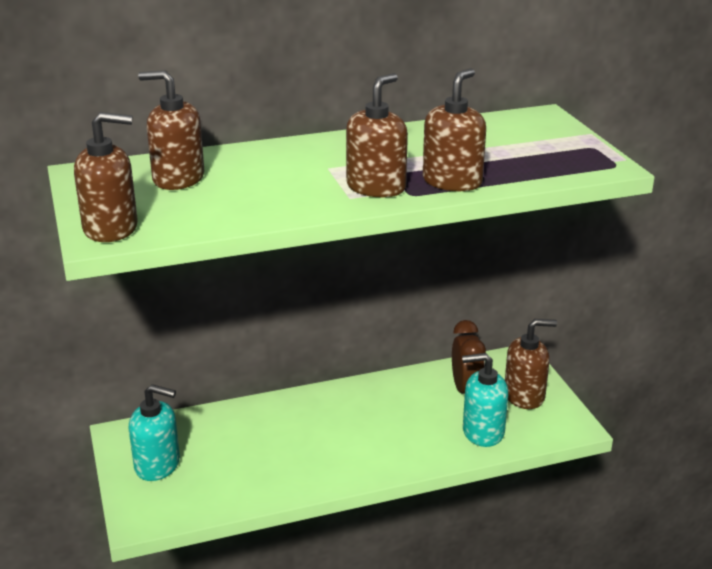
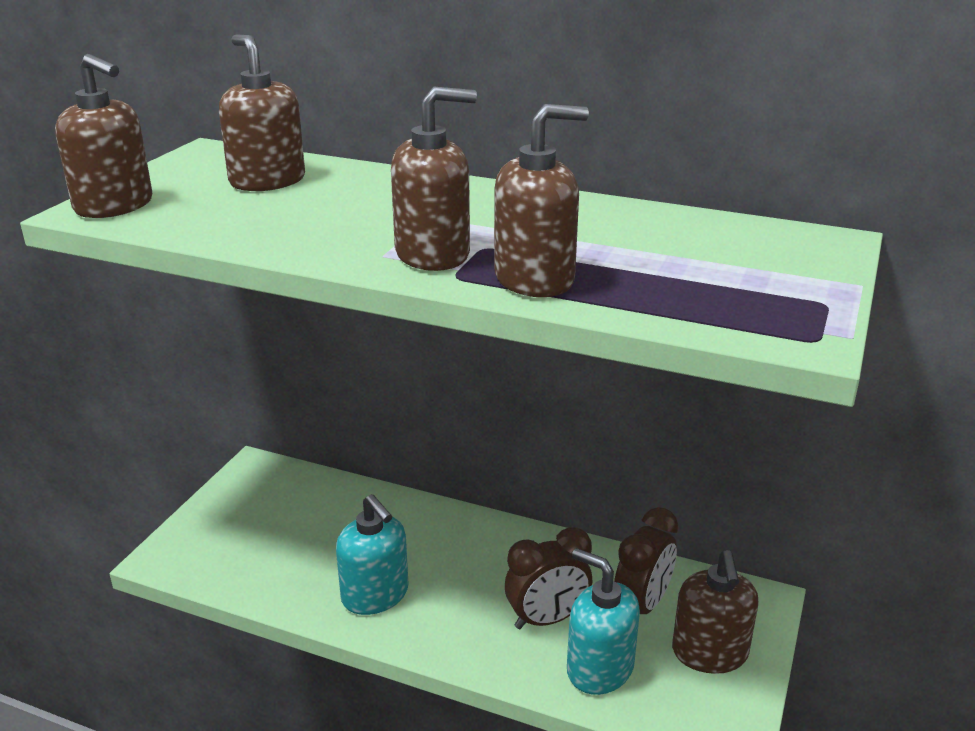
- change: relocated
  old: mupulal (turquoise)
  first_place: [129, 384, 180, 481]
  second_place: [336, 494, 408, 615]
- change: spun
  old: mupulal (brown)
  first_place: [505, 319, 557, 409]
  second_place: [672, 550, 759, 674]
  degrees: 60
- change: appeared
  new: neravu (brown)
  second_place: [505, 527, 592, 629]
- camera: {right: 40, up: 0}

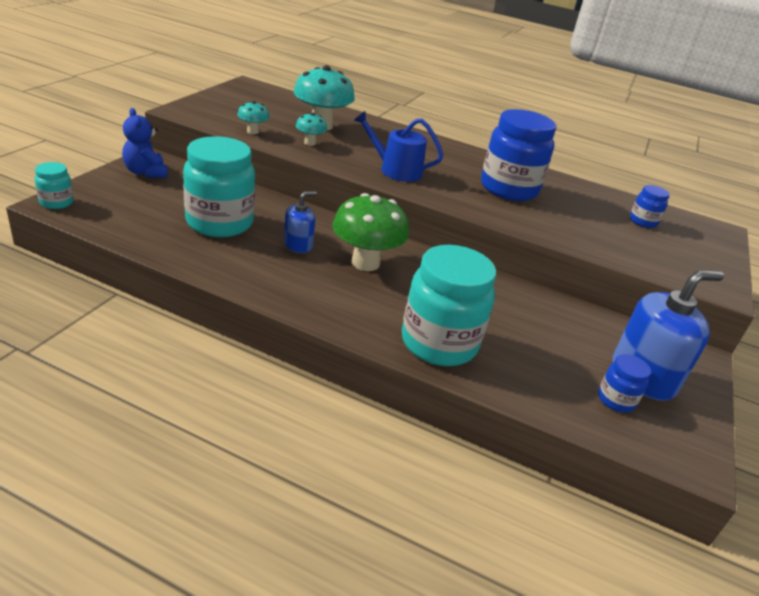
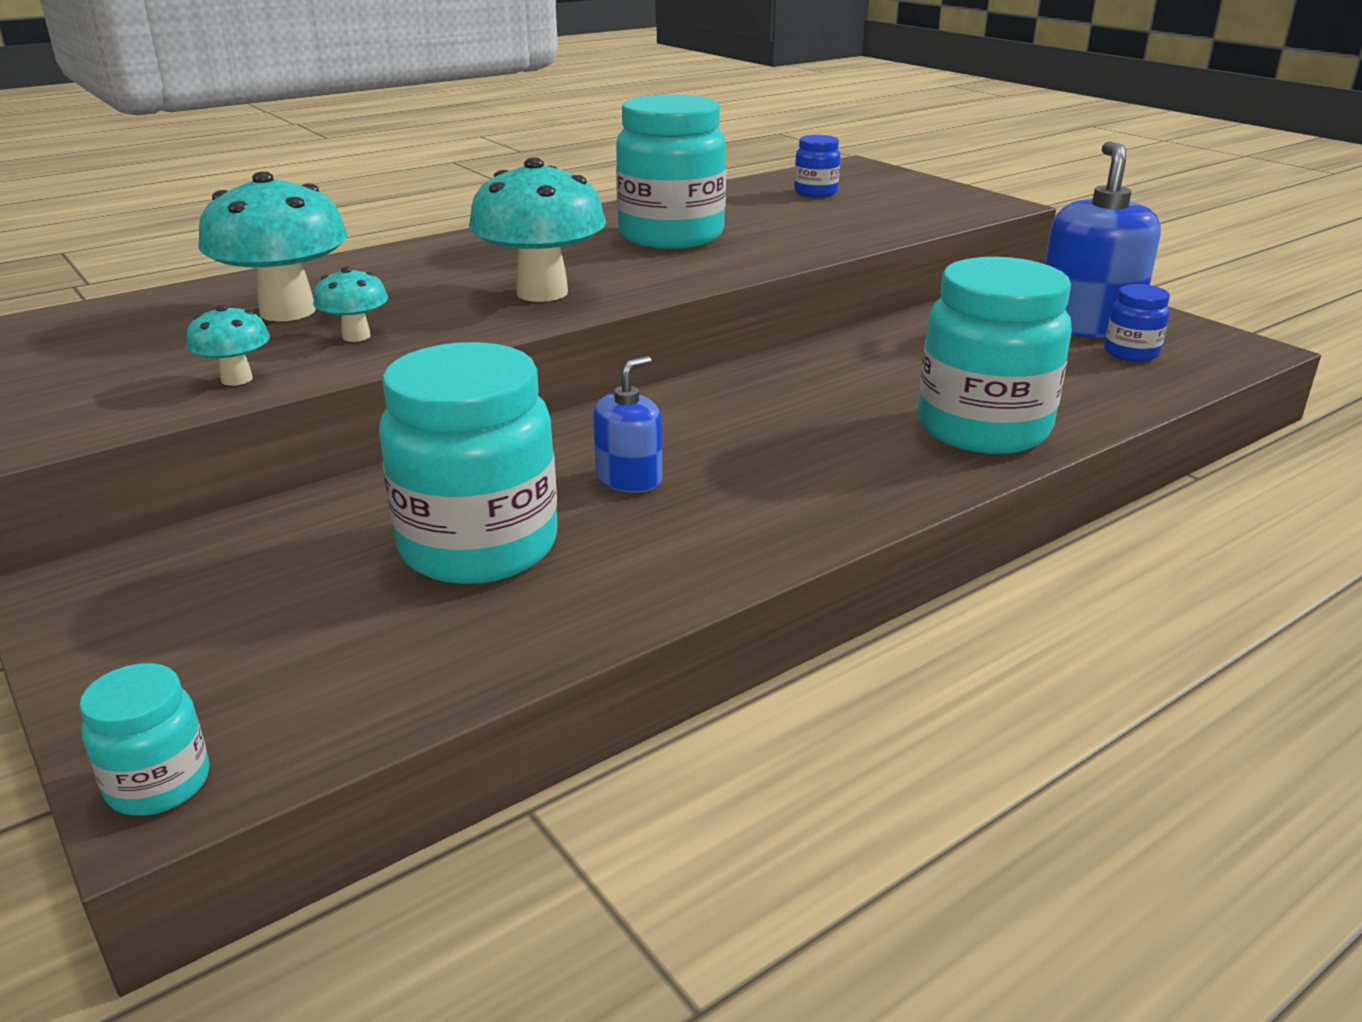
- change: missing
  old: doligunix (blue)
  first_place: [122, 108, 167, 178]
- change: spun
  old: mupulal (blue)
  first_place: [284, 191, 317, 253]
  second_place: [593, 356, 662, 493]
  degrees: 45
- change: missing
  old: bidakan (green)
  first_place: [332, 193, 409, 271]
- change: exchanged
  old: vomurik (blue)
  new: bidakan (turquoise)
  first_place: [353, 110, 443, 182]
  second_place: [469, 158, 606, 302]
- change: colour
  old: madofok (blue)
  new: madofok (turquoise)
  first_place: [481, 109, 556, 201]
  second_place: [616, 94, 726, 249]
- camera: {right: -55, up: -5}

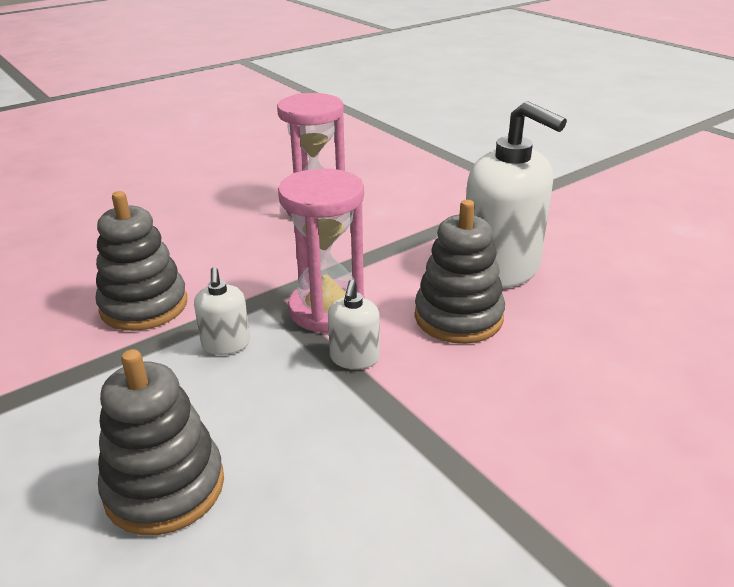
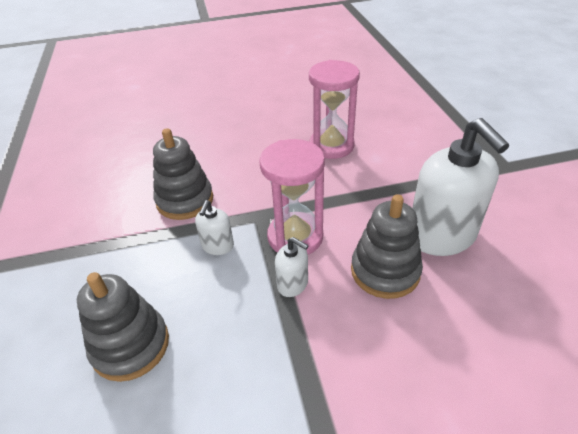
- change: spun
  old: mupulal (white)
  first_place: [328, 280, 380, 369]
  second_place: [275, 237, 309, 297]
  degrees: -90
- camera: {right: 25, up: 10}

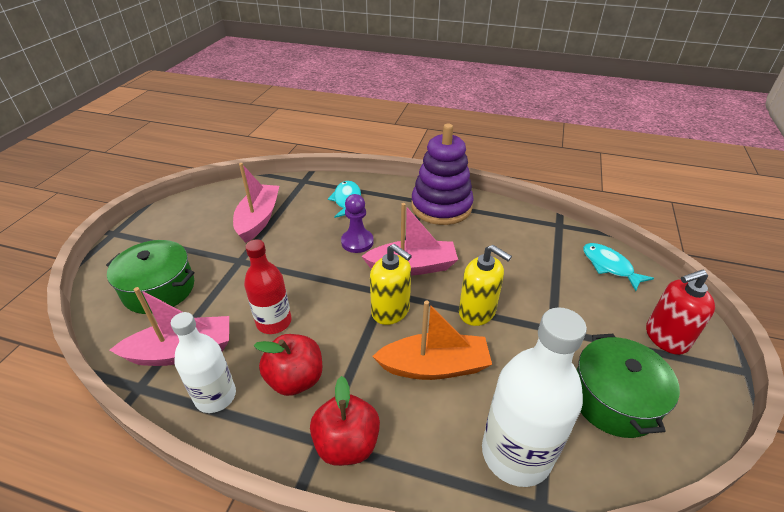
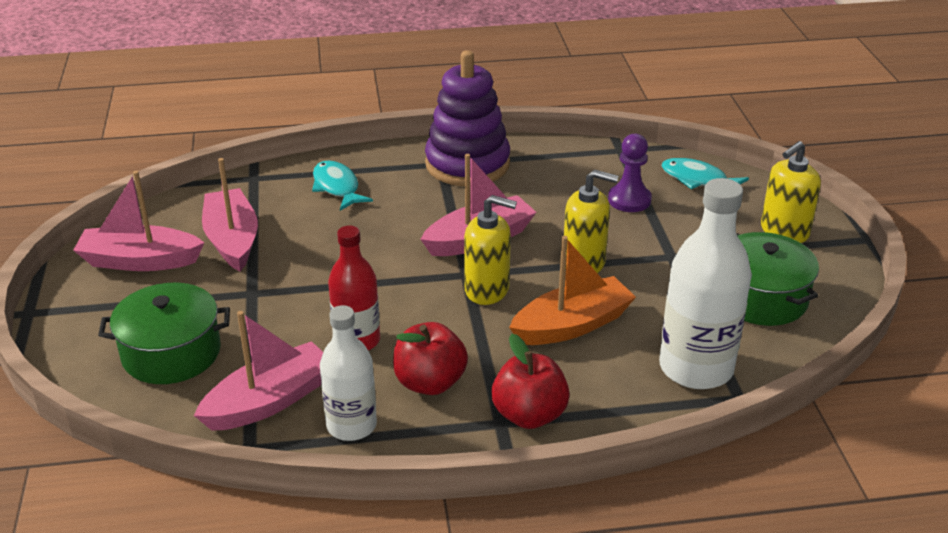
- change: relocated
  old: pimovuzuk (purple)
  first_place: [341, 194, 374, 253]
  second_place: [608, 134, 652, 212]
- change: colour
  old: mupulal (red)
  new: mupulal (yellow)
  first_place: [646, 270, 715, 355]
  second_place: [761, 141, 821, 243]
- change: appeared
  new: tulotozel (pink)
  second_place: [73, 171, 204, 271]
- camera: {right: -25, up: -5}

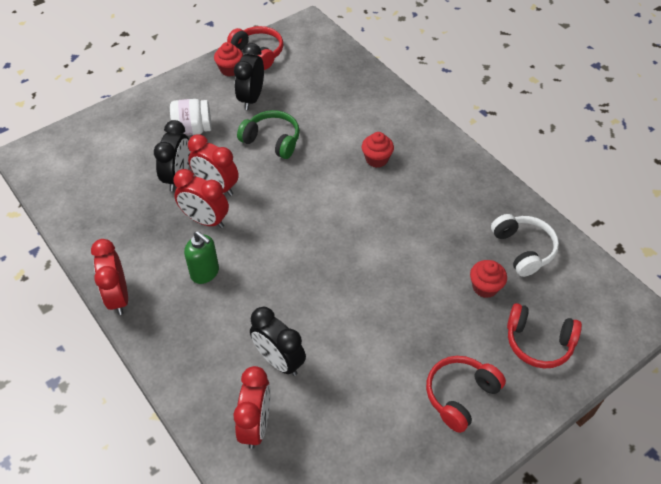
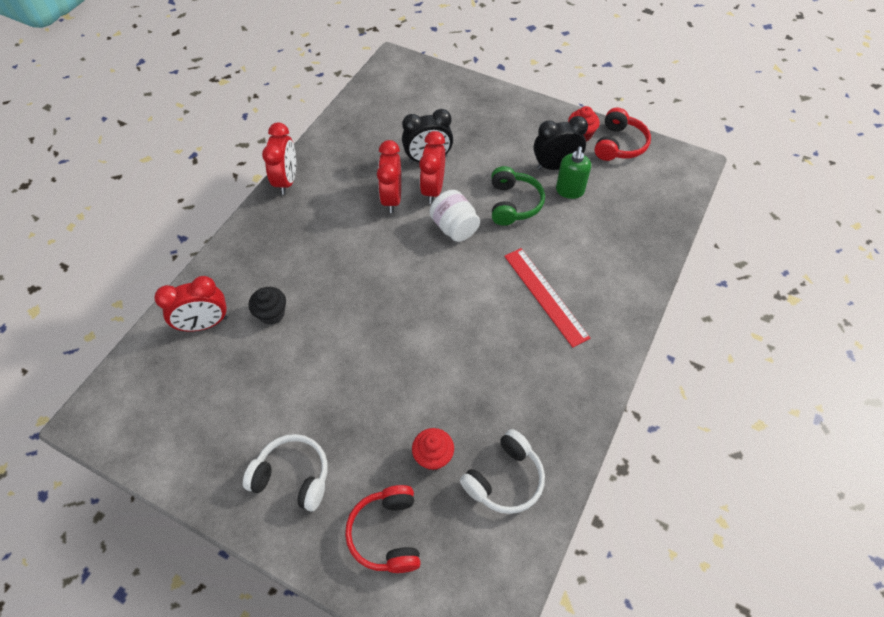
- change: spun
  old: neravu (red)
  first_place: [91, 239, 128, 315]
  second_place: [262, 123, 296, 195]
  degrees: 135
- change: relocated
  old: madofok (white)
  first_place: [170, 99, 212, 136]
  second_place: [430, 190, 480, 242]
- change: relocated
  old: mupulal (green)
  first_place: [184, 231, 219, 284]
  second_place: [556, 146, 591, 199]
- change: exchanged
  old: neravu (black)
  new: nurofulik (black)
  first_place: [250, 307, 306, 376]
  second_place: [249, 287, 286, 325]
- change: exchanged
  old: nurofulik (red)
  new: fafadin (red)
  first_place: [362, 132, 394, 168]
  second_place: [504, 248, 590, 348]
- change: colour
  old: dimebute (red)
  new: dimebute (white)
  first_place: [426, 356, 506, 433]
  second_place: [243, 434, 327, 511]
- camera: {right: 65, up: 5}

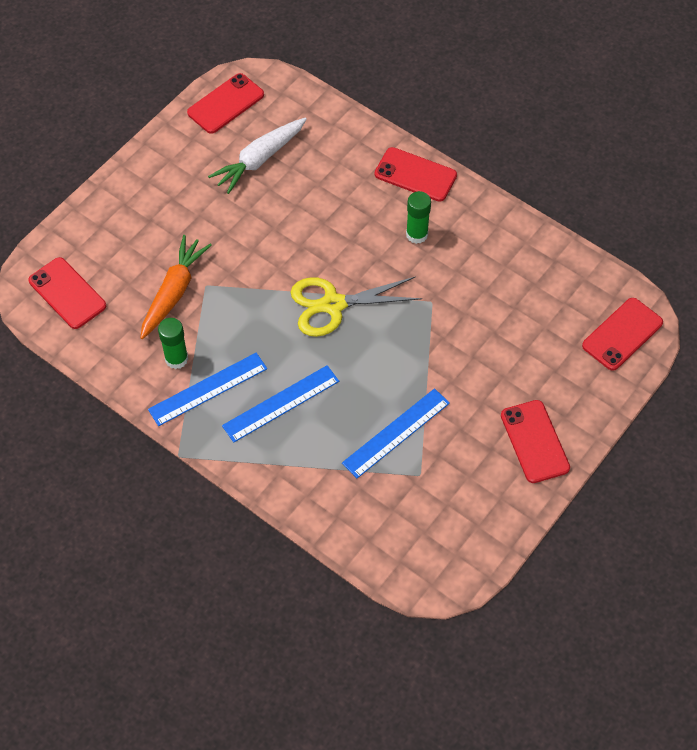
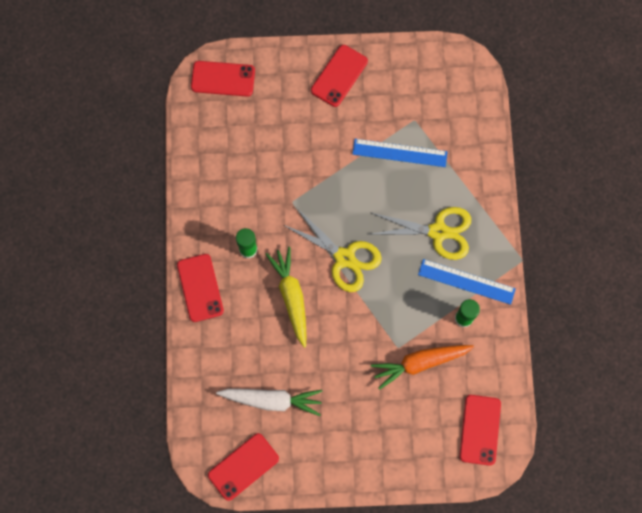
- change: spun
  old: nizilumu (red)
  first_place: [187, 73, 264, 134]
  second_place: [208, 433, 279, 501]
  degrees: -45
- change: exchanged
  old: fafadin (blue)
  new: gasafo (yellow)
  first_place: [222, 365, 339, 443]
  second_place: [368, 207, 471, 260]
- change: appeared
  new: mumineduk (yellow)
  second_place: [266, 247, 307, 348]
- camera: {right: -130, up: 15}

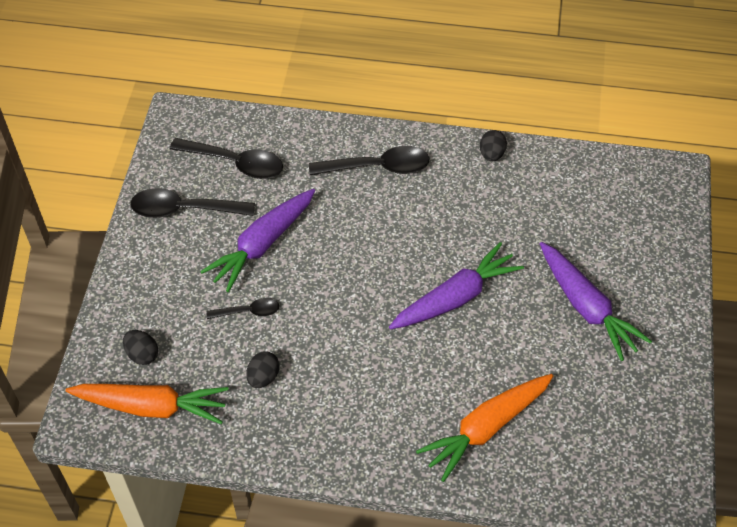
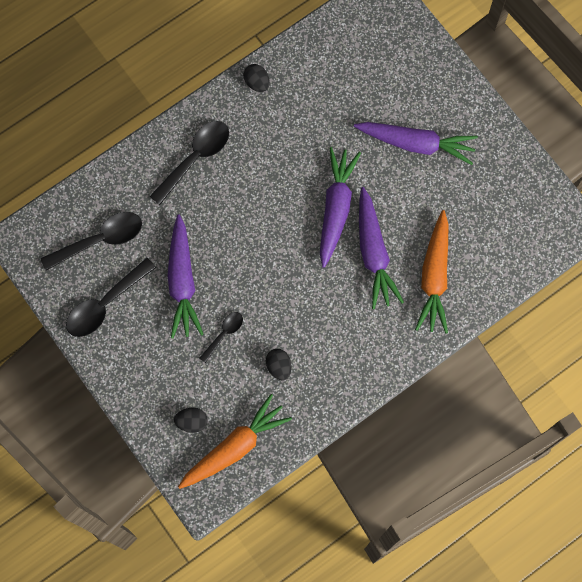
- change: appeared
  new: mumineduk (purple)
  second_place: [359, 187, 404, 309]
- camera: {right: -45, up: 20}

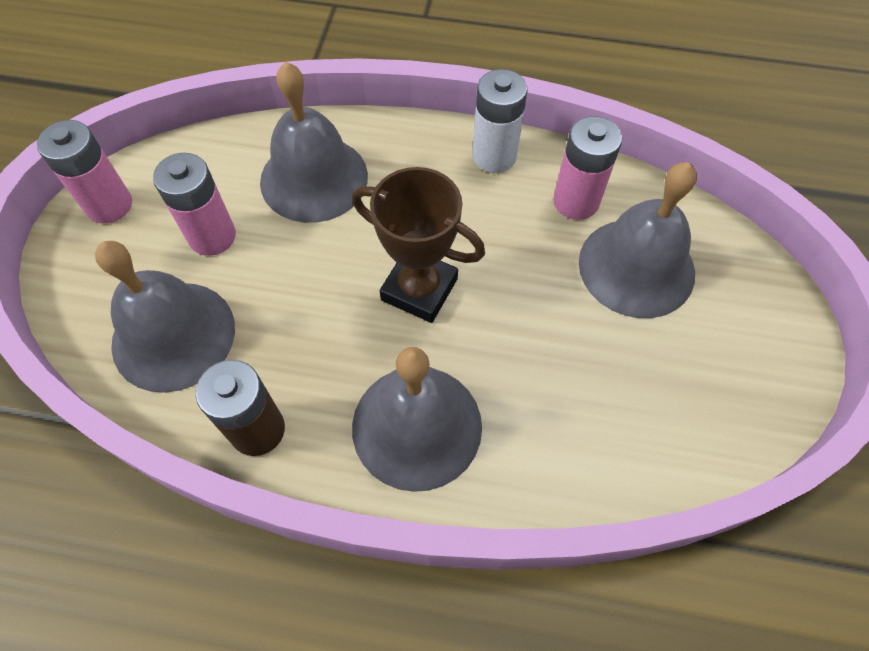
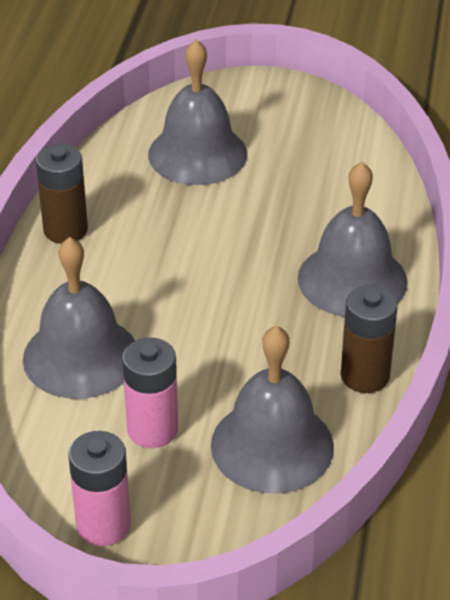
- change: missing
  old: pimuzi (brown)
  first_place: [352, 167, 485, 323]
- change: colour
  old: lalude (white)
  new: lalude (brown)
  first_place: [472, 69, 527, 173]
  second_place: [36, 144, 88, 244]
- change: missing
  old: lalude (pink)
  first_place: [553, 116, 622, 220]
- camera: {right: -90, up: -20}

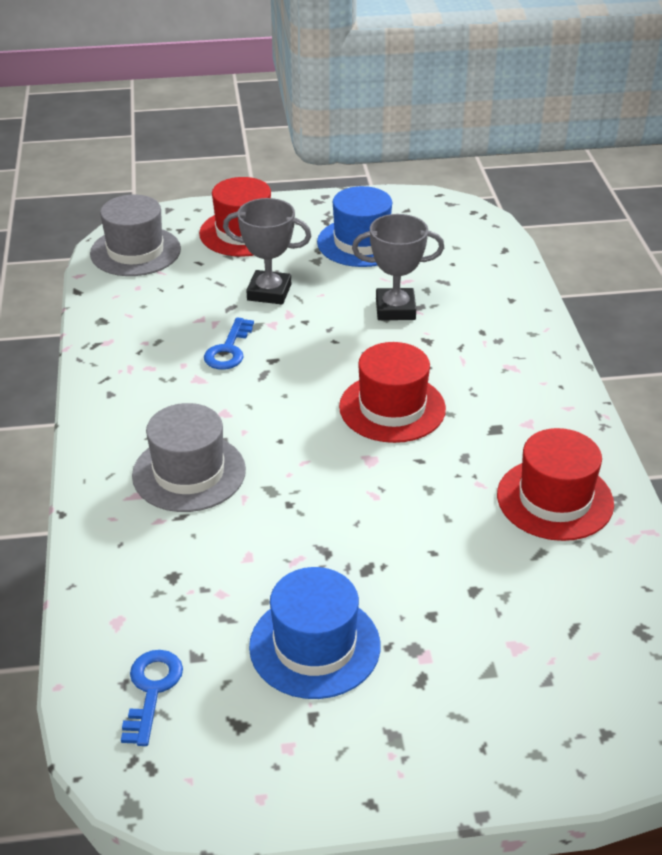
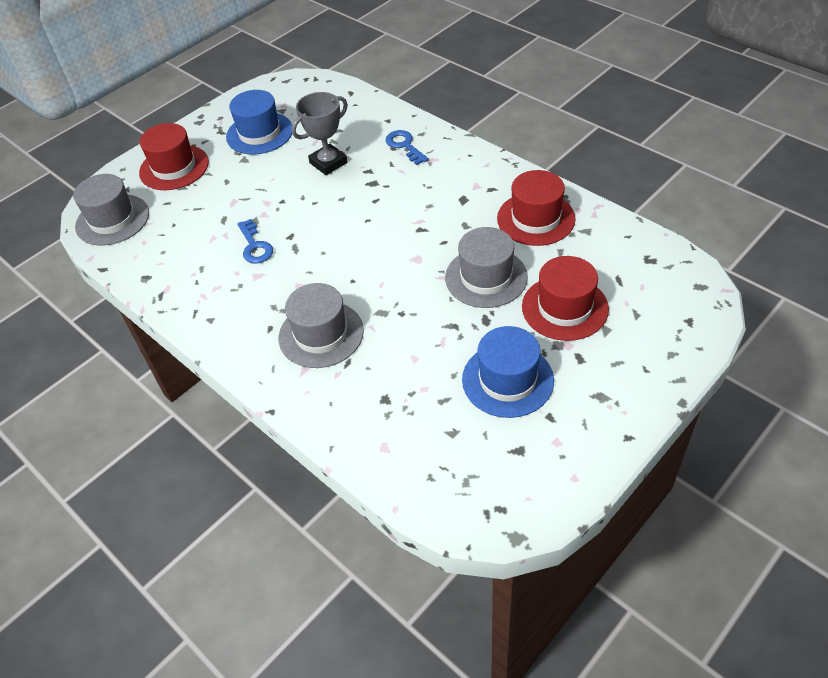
- change: relocated
  old: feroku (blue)
  first_place: [121, 650, 183, 746]
  second_place: [386, 130, 429, 165]
- change: missing
  old: pimuzi (grey)
  first_place: [223, 198, 311, 304]
- change: relocated
  old: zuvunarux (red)
  first_place: [339, 342, 446, 443]
  second_place: [522, 256, 609, 341]
- change: appeared
  new: zuvunarux (grey)
  second_place: [445, 227, 528, 308]
- camera: {right: -35, up: 10}

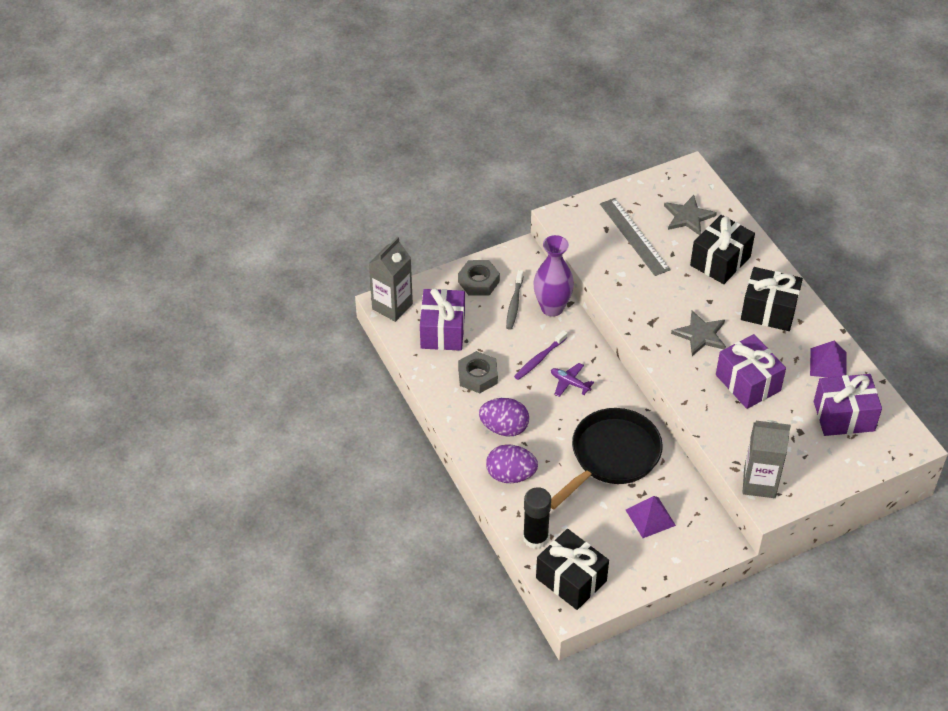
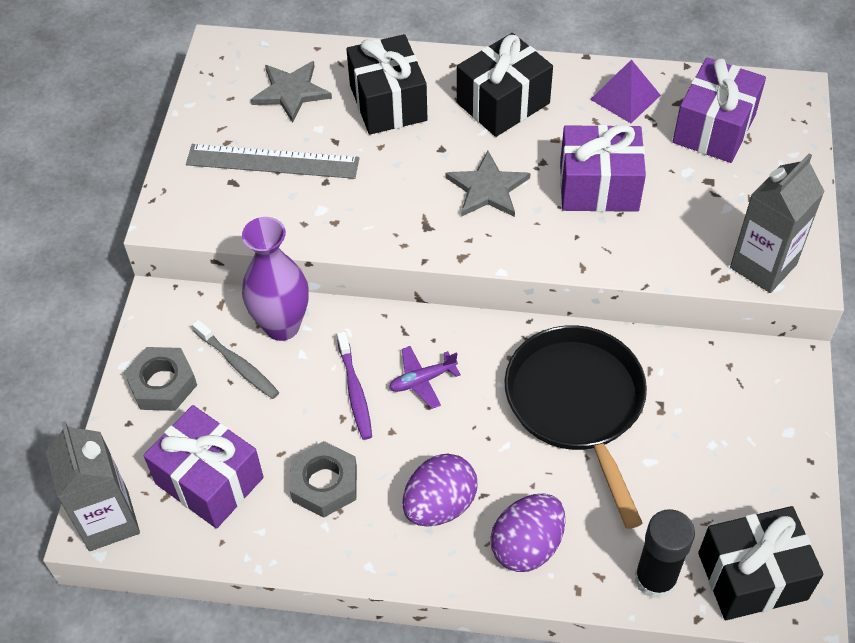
- change: missing
  old: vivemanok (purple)
  first_place: [626, 496, 676, 538]
- camera: {right: -55, up: 5}

